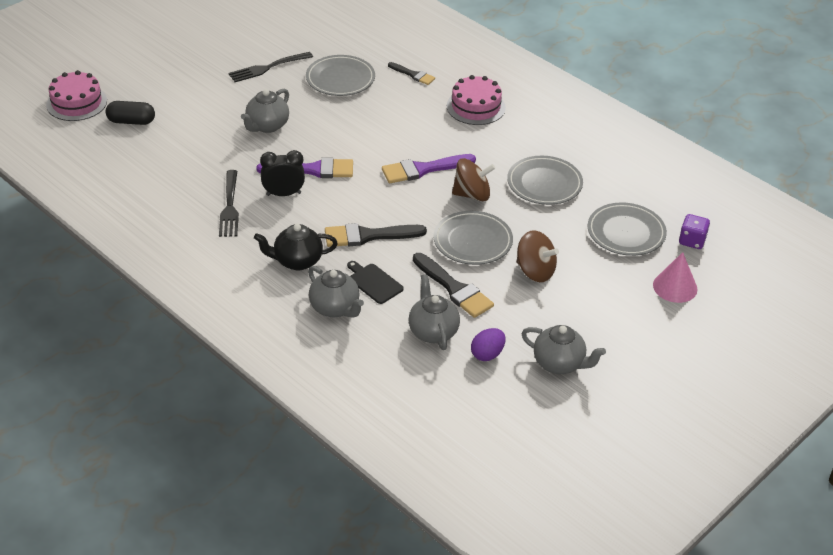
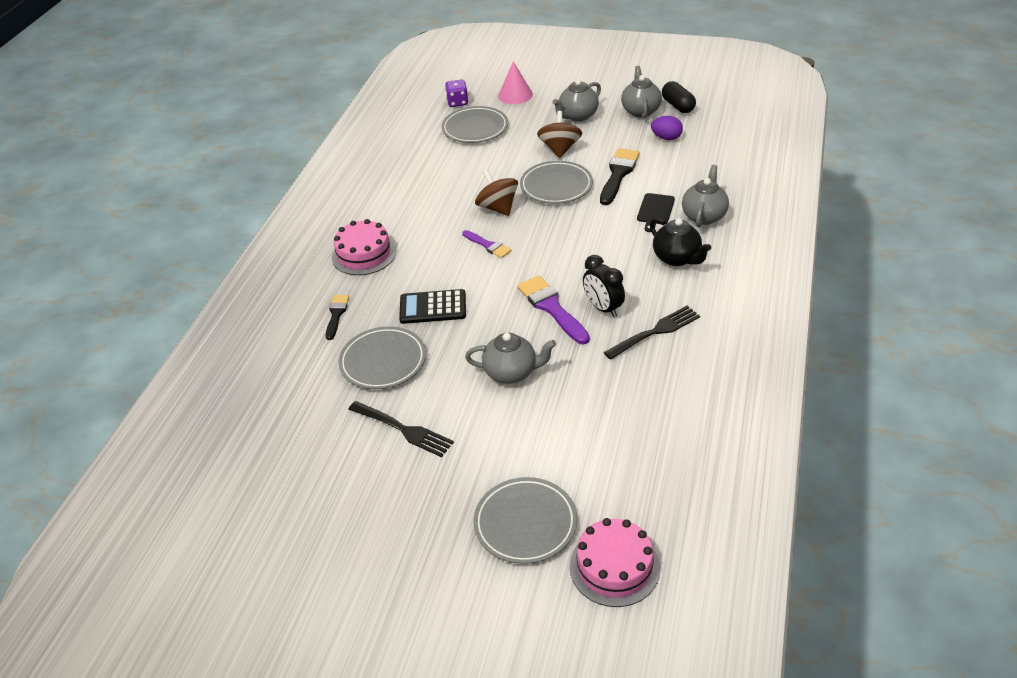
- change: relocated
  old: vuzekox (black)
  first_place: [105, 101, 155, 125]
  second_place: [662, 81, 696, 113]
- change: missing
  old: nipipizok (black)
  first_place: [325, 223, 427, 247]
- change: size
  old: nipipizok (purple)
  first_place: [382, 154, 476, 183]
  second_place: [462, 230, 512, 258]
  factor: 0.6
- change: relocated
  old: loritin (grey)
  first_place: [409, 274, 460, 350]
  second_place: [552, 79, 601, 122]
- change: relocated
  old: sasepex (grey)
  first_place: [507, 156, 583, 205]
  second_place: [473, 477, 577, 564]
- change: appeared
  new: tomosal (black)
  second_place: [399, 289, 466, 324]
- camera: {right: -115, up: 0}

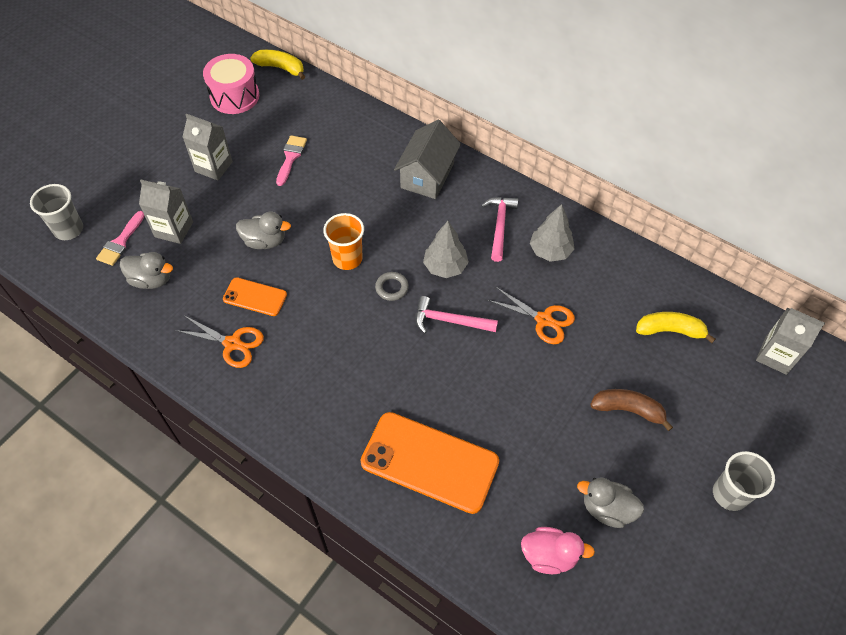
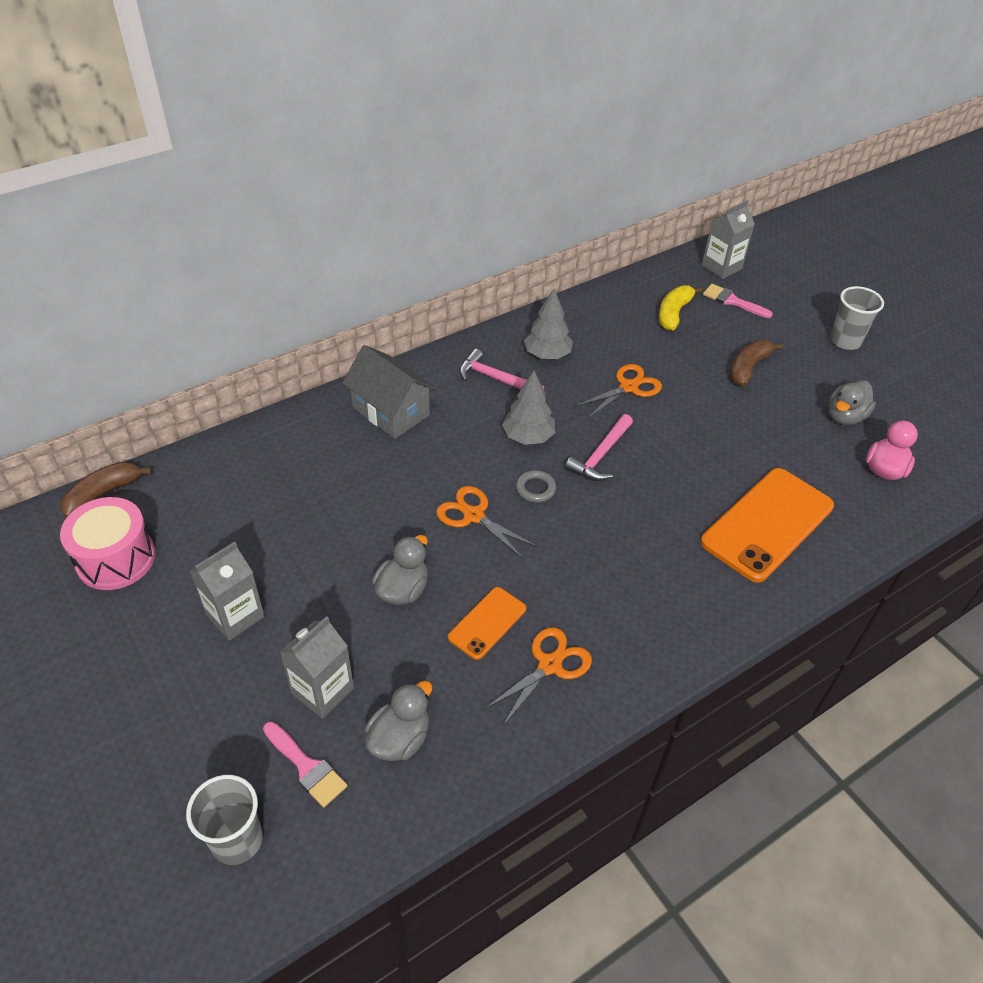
- change: colour
  old: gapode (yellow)
  new: gapode (brown)
  first_place: [250, 50, 305, 80]
  second_place: [60, 462, 152, 518]
- change: relocated
  old: nipipizok (pink)
  first_place: [276, 135, 307, 186]
  second_place: [703, 284, 773, 318]
- change: exchanged
  old: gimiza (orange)
  new: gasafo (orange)
  first_place: [323, 213, 364, 270]
  second_place: [436, 486, 538, 560]
- camera: {right: -70, up: -10}

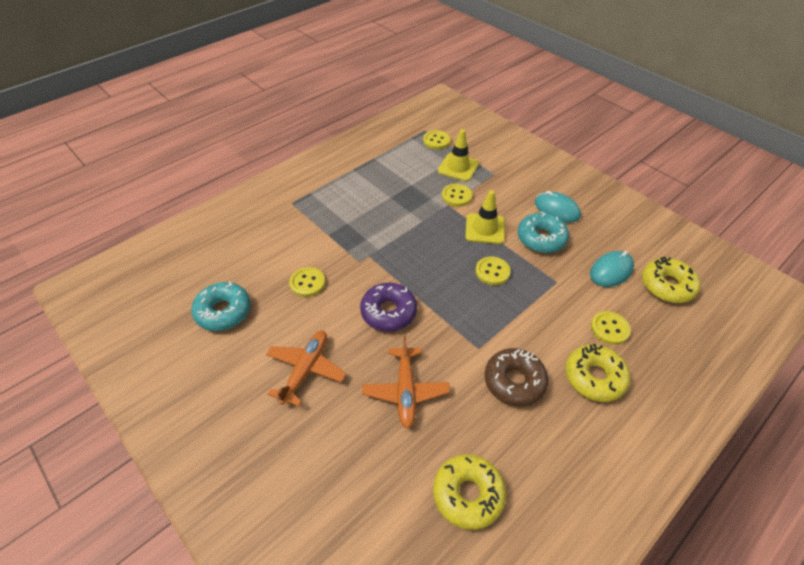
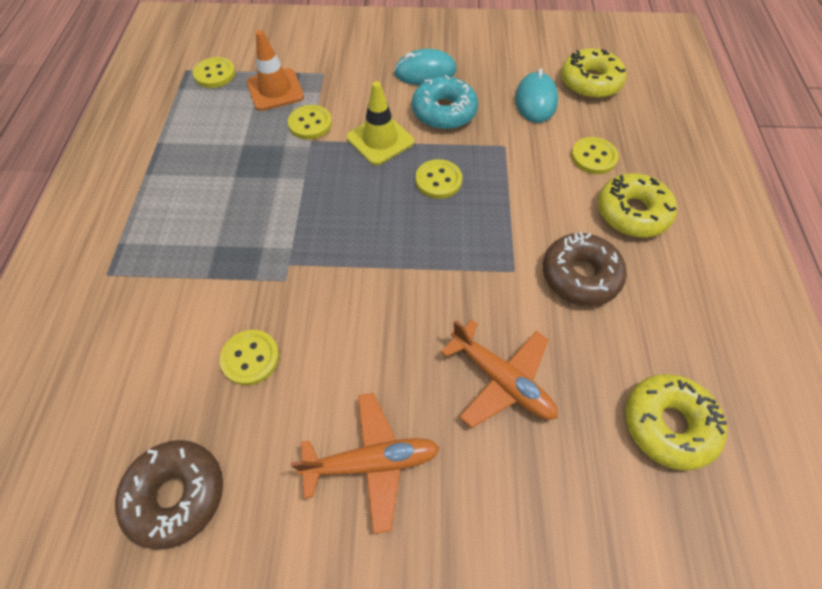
- change: colour
  old: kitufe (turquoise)
  new: kitufe (brown)
  first_place: [191, 281, 251, 331]
  second_place: [115, 440, 223, 550]
- change: spun
  old: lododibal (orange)
  first_place: [266, 331, 346, 406]
  second_place: [291, 393, 439, 534]
  degrees: 105
- change: missing
  old: kitufe (purple)
  first_place: [360, 283, 417, 332]
- change: colour
  old: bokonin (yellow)
  new: bokonin (orange)
  first_place: [438, 129, 479, 181]
  second_place: [247, 30, 304, 111]
- camera: {right: -45, up: 10}

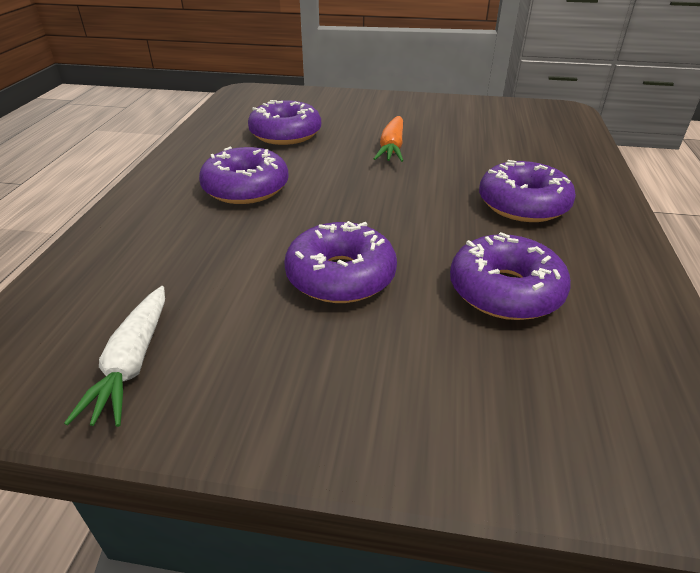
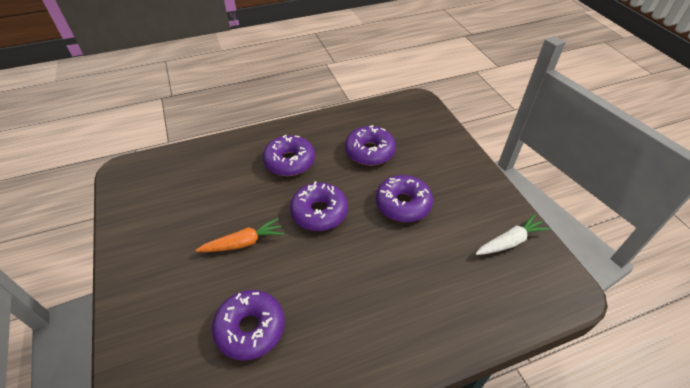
- change: relocated
  old: kitufe (purple)
  first_place: [199, 147, 289, 204]
  second_place: [290, 181, 348, 231]
- camera: {right: -120, up: 10}

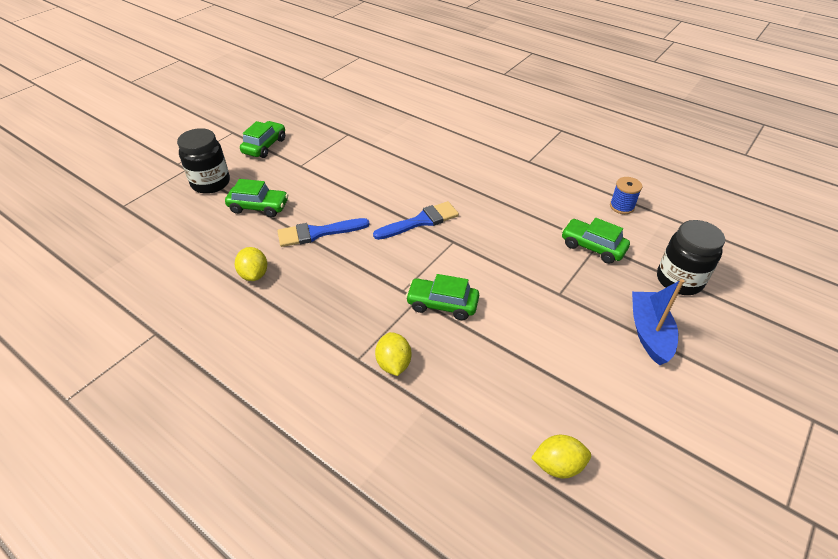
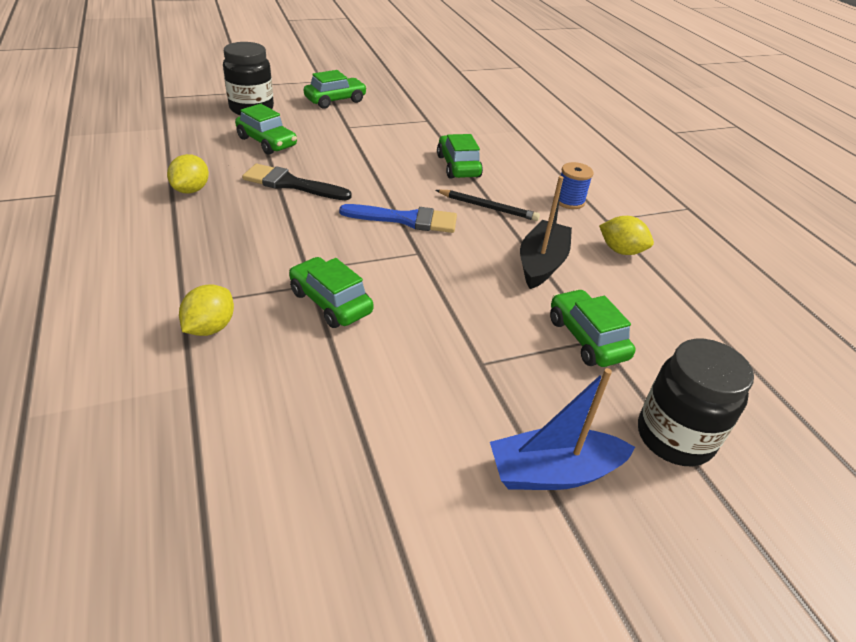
- change: colour
  old: nipipizok (blue)
  new: nipipizok (black)
  first_place: [278, 218, 370, 247]
  second_place: [242, 164, 352, 200]
- change: relocated
  old: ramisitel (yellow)
  first_place: [531, 435, 591, 478]
  second_place: [599, 216, 654, 255]
- change: relocated
  old: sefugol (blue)
  first_place: [610, 177, 642, 214]
  second_place: [559, 162, 593, 209]
- change: spun
  old: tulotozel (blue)
  first_place: [632, 279, 684, 365]
  second_place: [490, 368, 635, 490]
  degrees: -135
- change: appeared
  new: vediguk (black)
  second_place: [436, 190, 540, 221]
- change: appeared
  new: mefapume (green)
  second_place: [437, 134, 483, 179]
- change: appeared
  new: tulotozel (black)
  second_place: [520, 176, 572, 289]
- camera: {right: 30, up: -5}

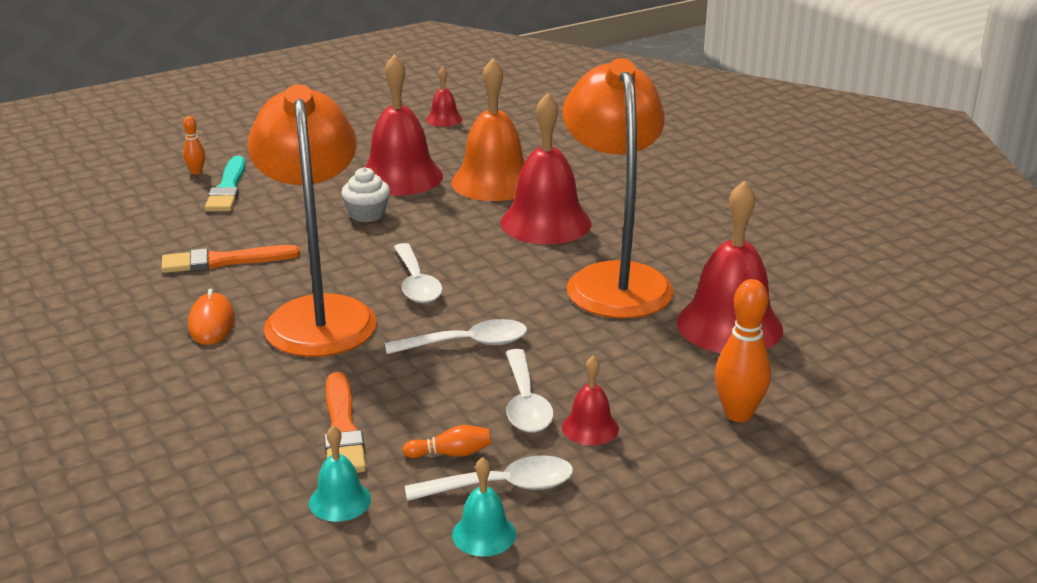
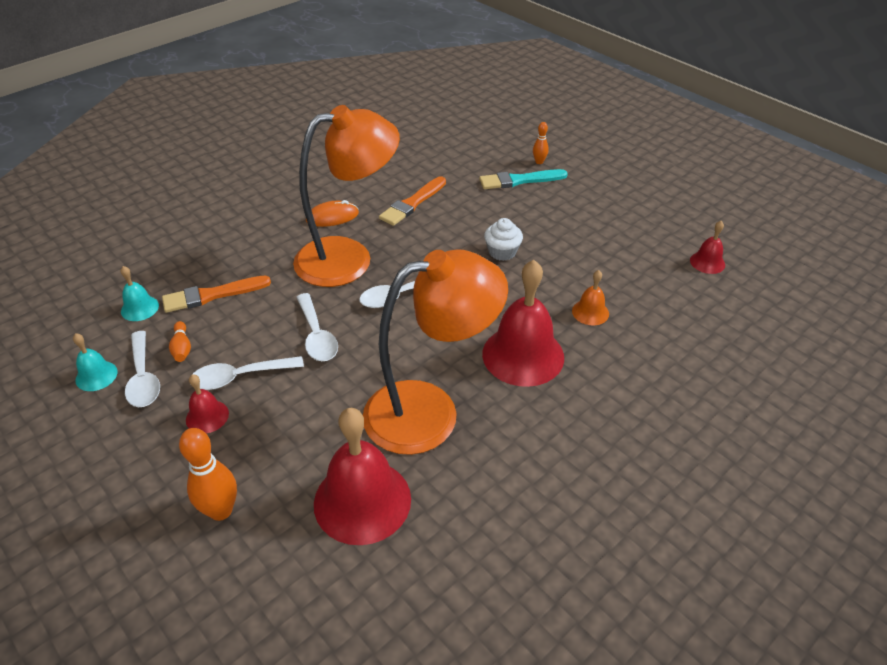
- change: spun
  old: nipipizok (orange)
  first_place: [162, 245, 300, 273]
  second_place: [379, 176, 446, 226]
  degrees: -120
- change: missing
  old: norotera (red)
  first_place: [365, 54, 443, 196]
- change: size
  old: norotera (orange)
  first_place: [451, 58, 525, 201]
  second_place: [572, 270, 609, 325]
  factor: 0.48
- camera: {right: 80, up: 15}

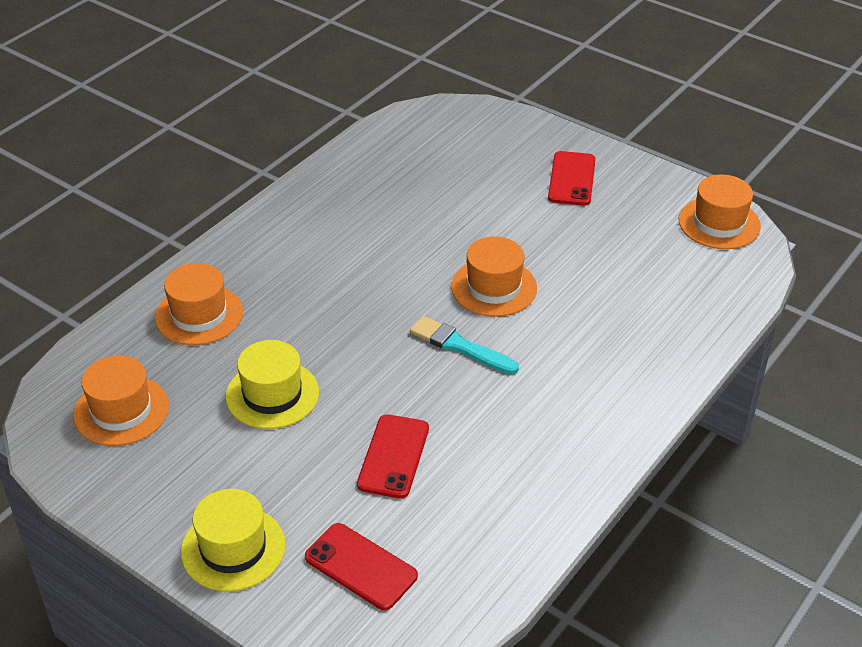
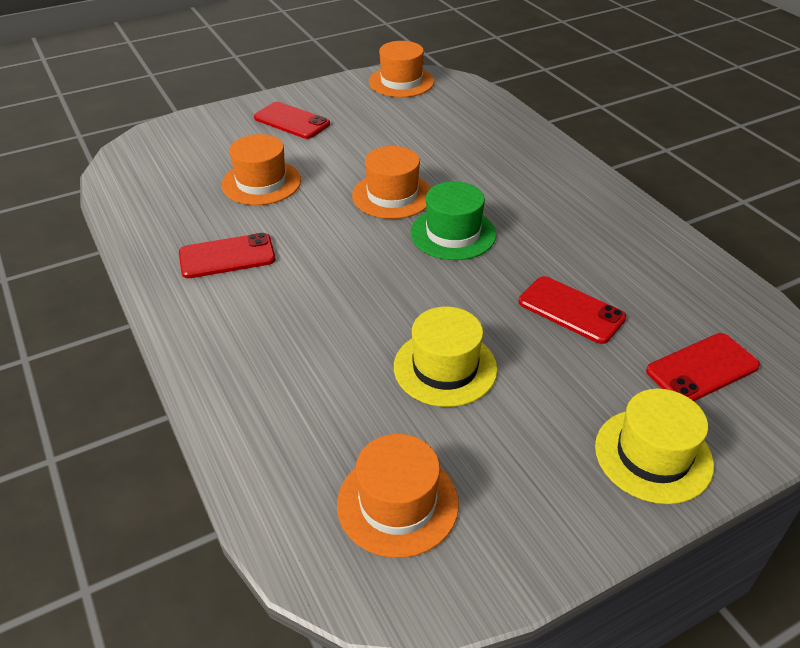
- change: relocated
  old: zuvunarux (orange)
  first_place: [155, 263, 243, 345]
  second_place: [221, 134, 301, 205]
- change: exchanged
  old: nipipizok (turquoise)
  new: zuvunarux (green)
  first_place: [410, 316, 519, 374]
  second_place: [410, 181, 496, 260]
- change: appeared
  new: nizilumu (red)
  second_place: [179, 233, 276, 278]
- camera: {right: -65, up: 0}

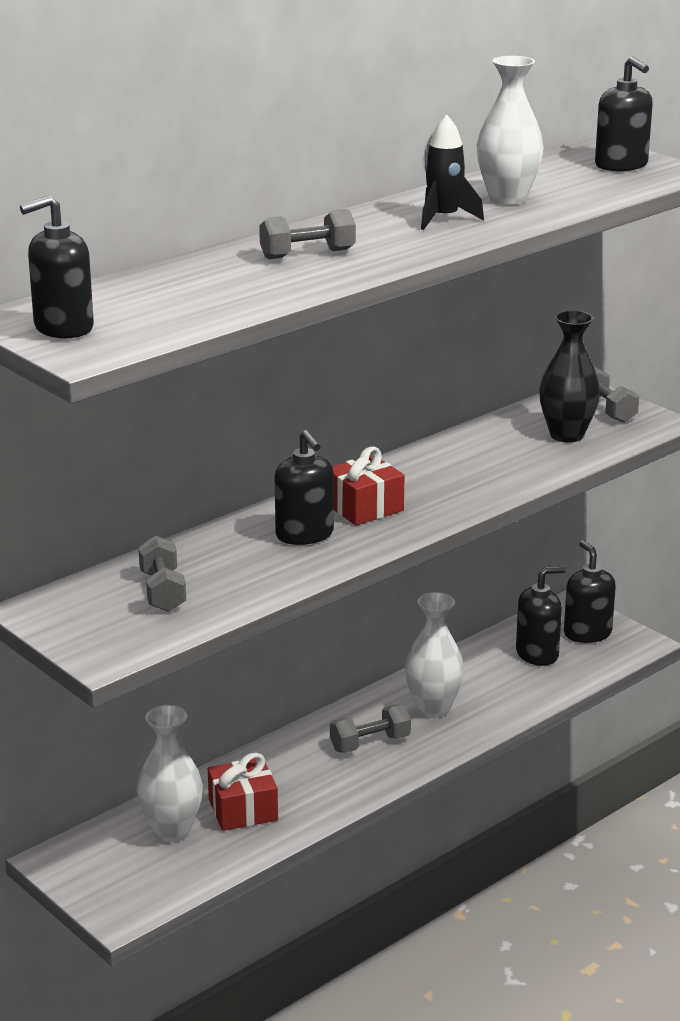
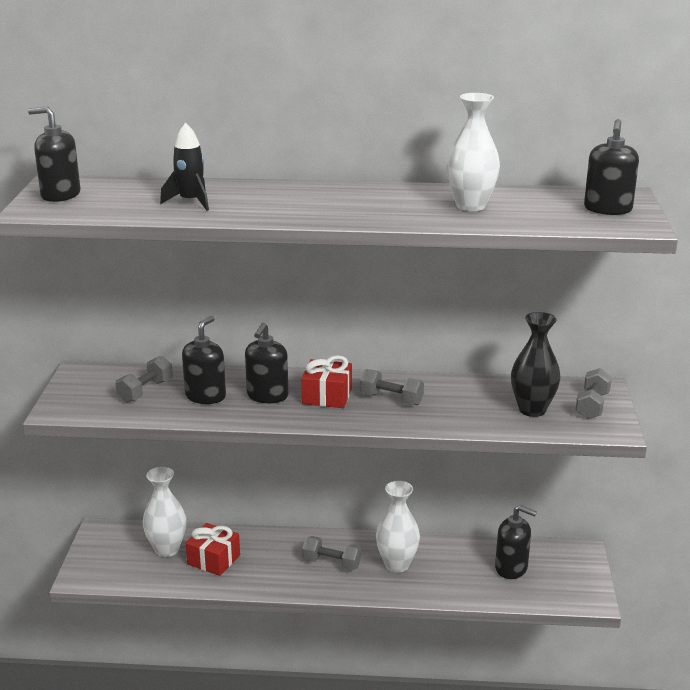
- change: relocated
  old: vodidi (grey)
  first_place: [259, 209, 356, 259]
  second_place: [360, 369, 424, 405]
- change: relocated
  old: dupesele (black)
  first_place: [421, 115, 484, 230]
  second_place: [160, 123, 209, 211]
- change: relocated
  old: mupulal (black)
  first_place: [564, 540, 616, 643]
  second_place: [182, 316, 226, 404]
- camera: {right: 45, up: 0}

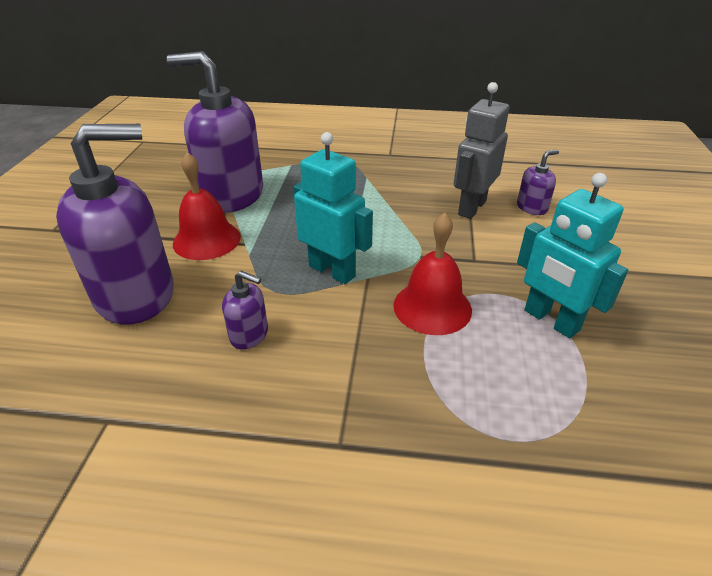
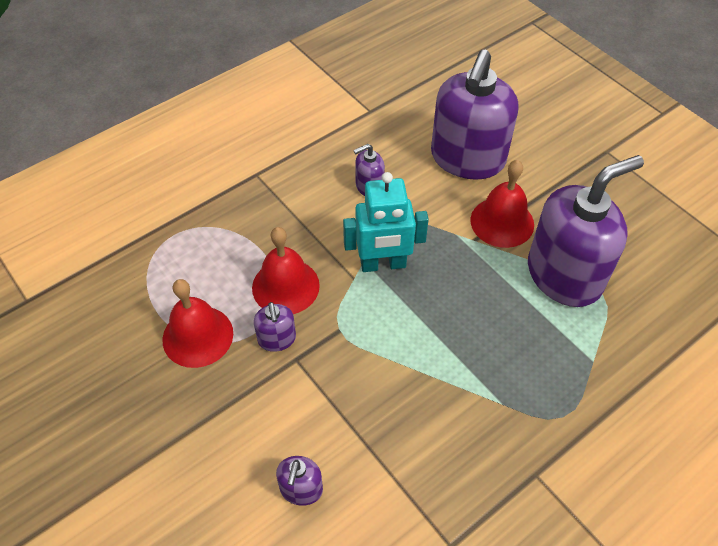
- change: missing
  old: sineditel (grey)
  first_place: [454, 82, 509, 219]
- change: exchanged
  old: sineditel (turquoise)
  new: norotera (red)
  first_place: [517, 173, 628, 338]
  second_place: [163, 279, 233, 368]
- change: appeared
  new: mupulal (purple)
  second_place: [254, 302, 296, 352]
- camera: {right: 135, up: 15}

